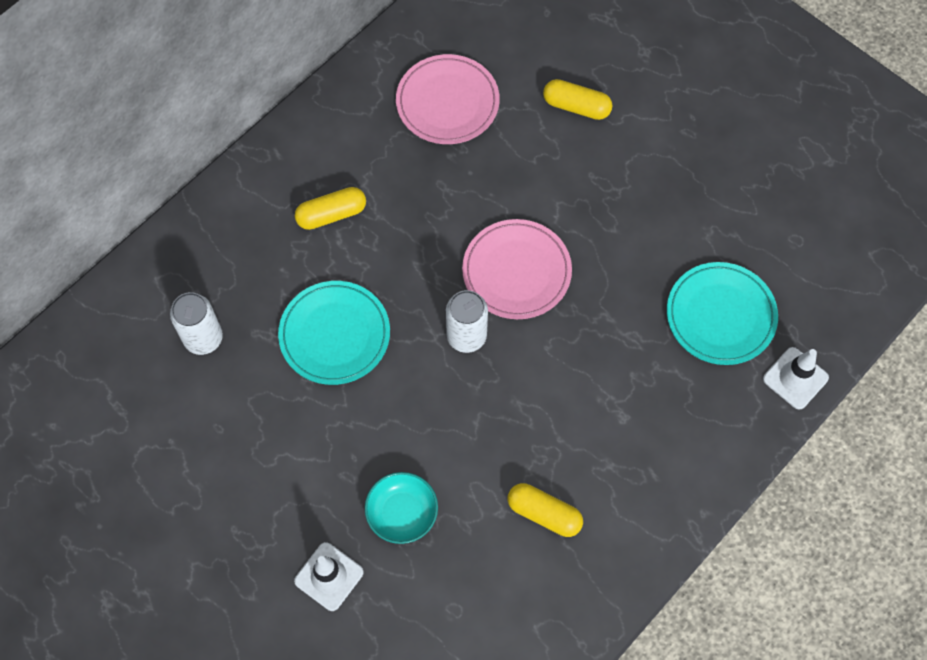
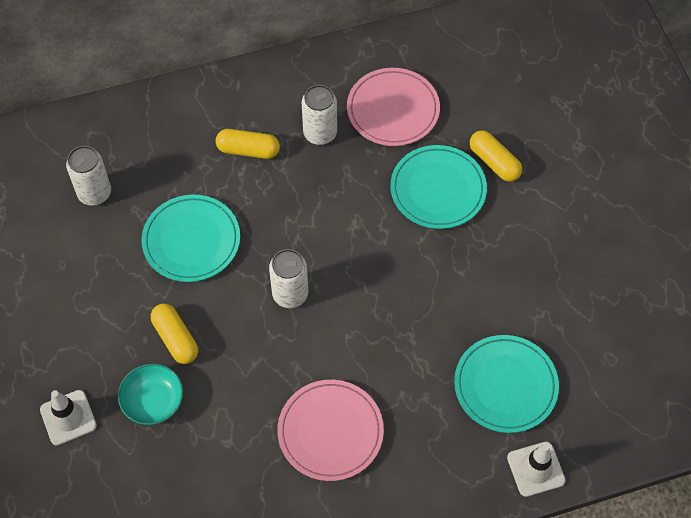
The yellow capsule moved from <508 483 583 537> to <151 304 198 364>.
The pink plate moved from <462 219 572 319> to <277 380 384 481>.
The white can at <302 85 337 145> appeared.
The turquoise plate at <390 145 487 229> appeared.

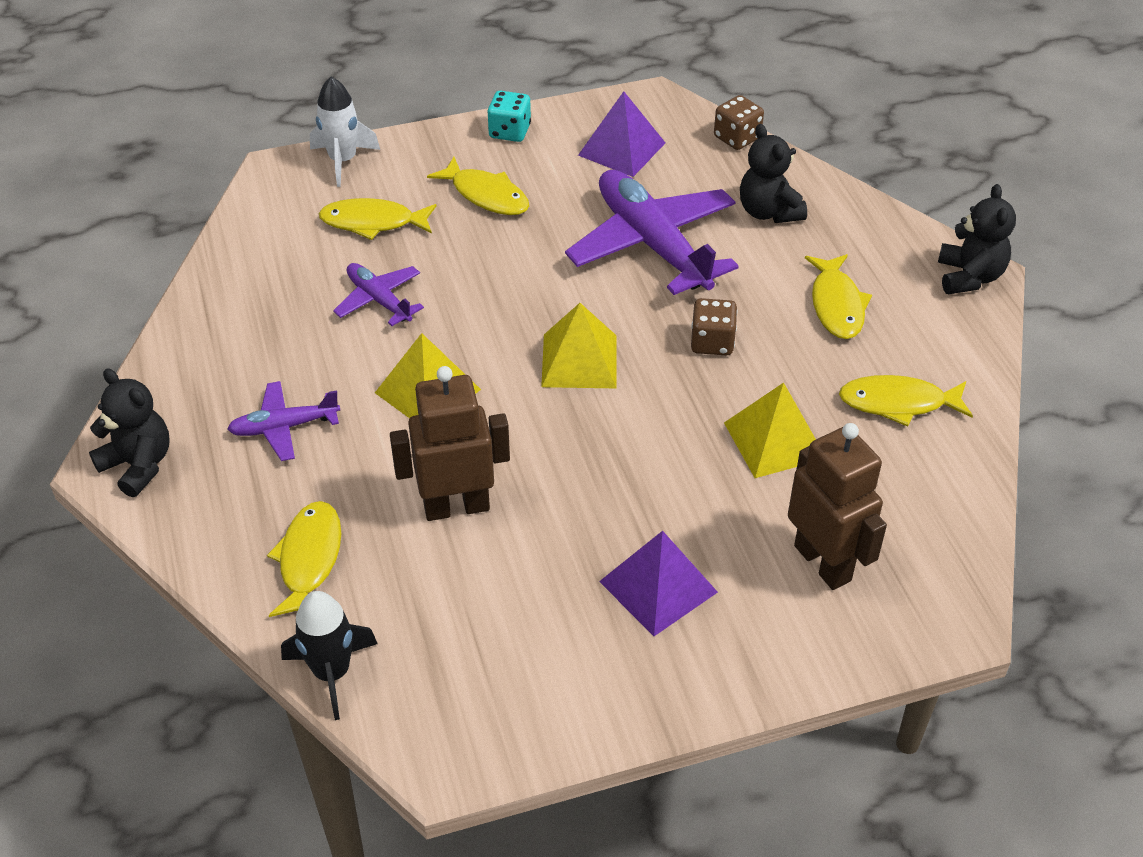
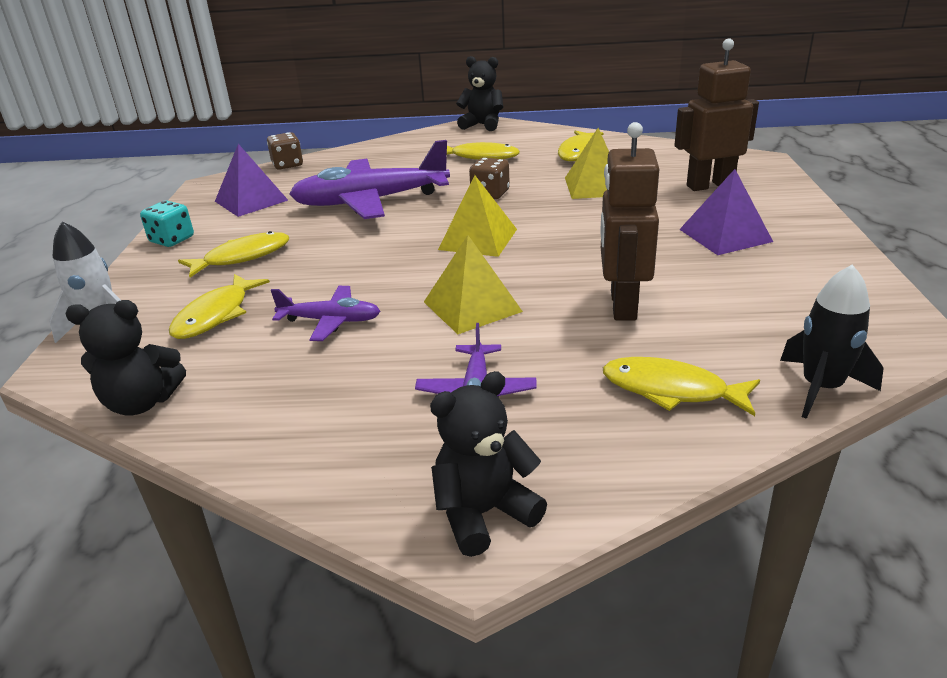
The black teddy bear moved from <740 124 807 223> to <65 300 186 416>.
The purple plane at <333 263 424 326> turned 150 degrees counterclockwise.

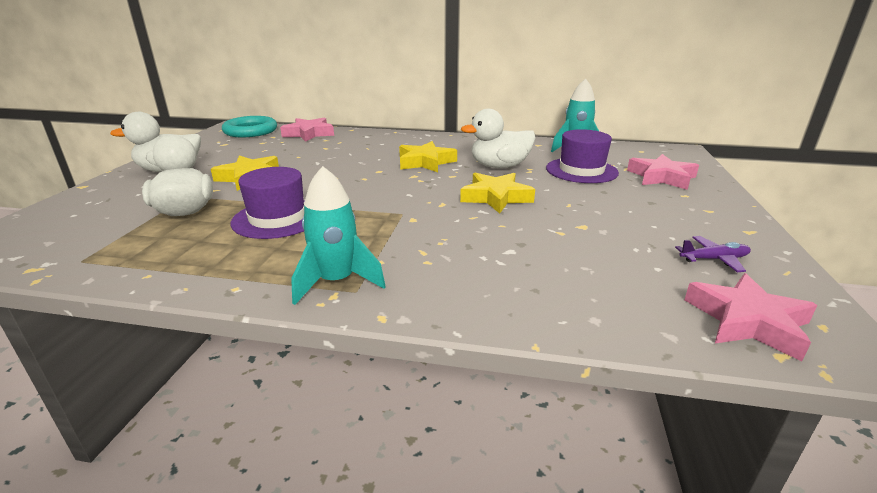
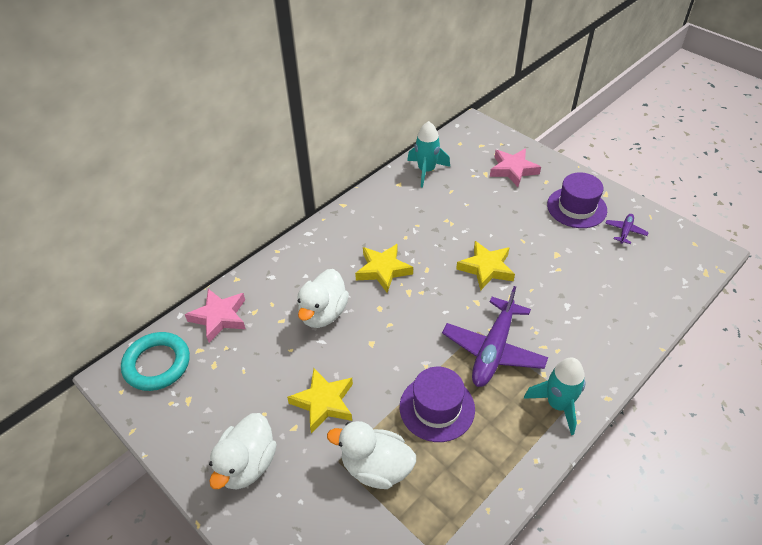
The white duck moved from <461 109 536 168> to <297 269 349 328>.
The purple plane at <442 286 548 387> appeared.
The purple hat moved from <546 129 619 183> to <547 173 607 228>.
The pink star at <684 273 817 361> disappeared.

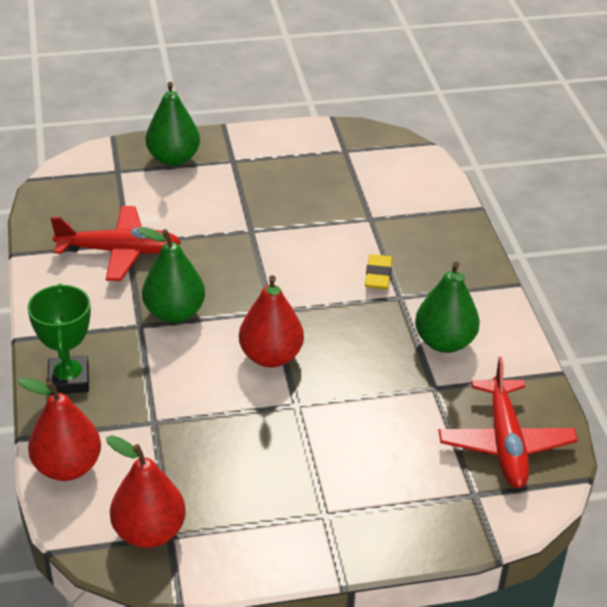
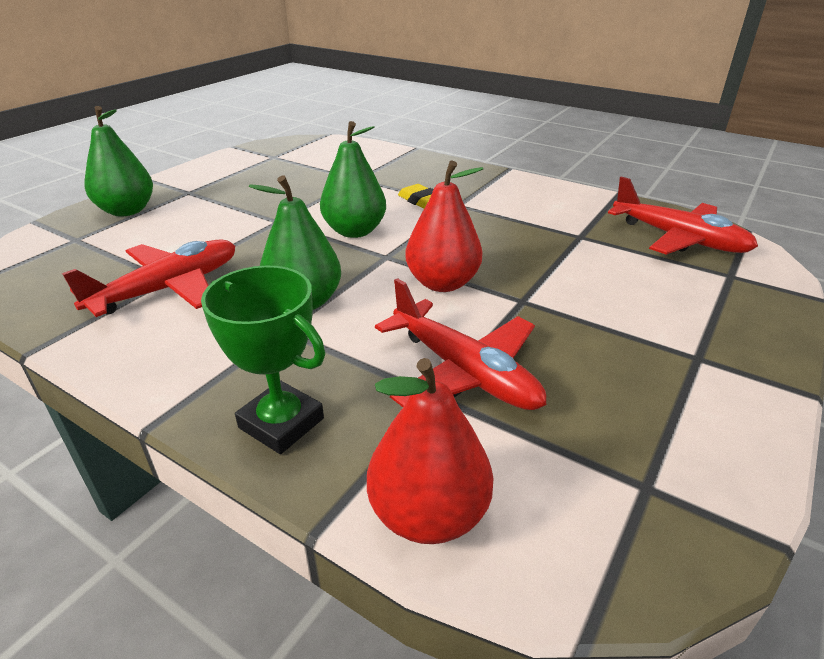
The green pear moved from <415 262 480 353> to <320 121 386 238>.
The red plane at <375 278 546 410> appeared.
The red pear at <106 435 186 548> disappeared.

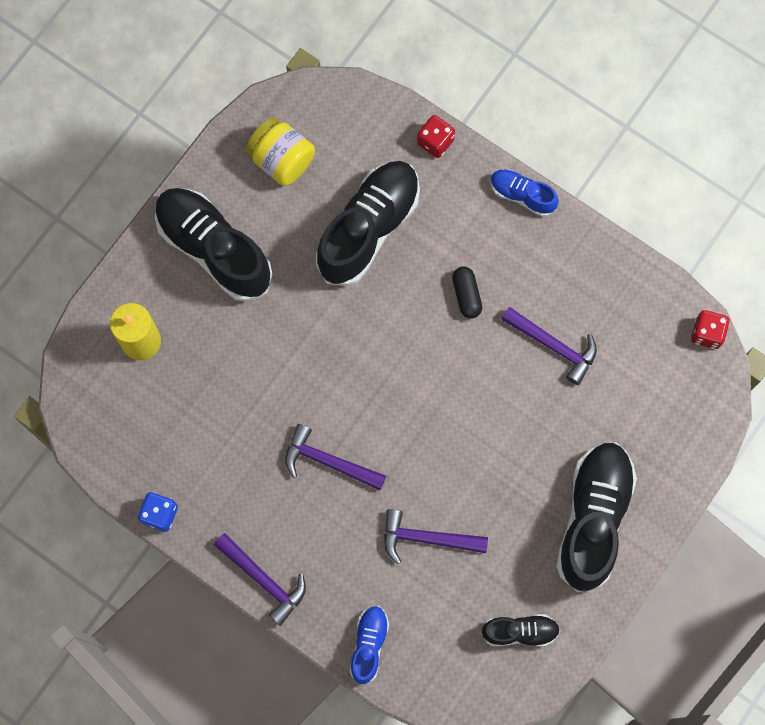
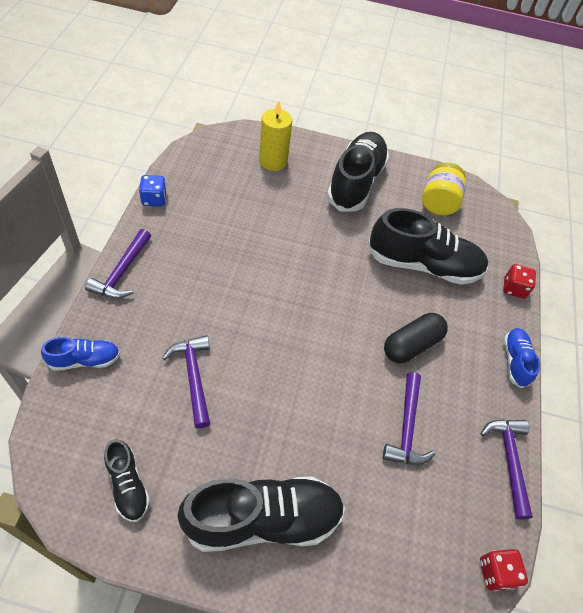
The black capsule at <452 267 482 319> changed to 1.54 times the size.
The purple hammer moved from <285 424 386 490> to <480 420 533 519>.

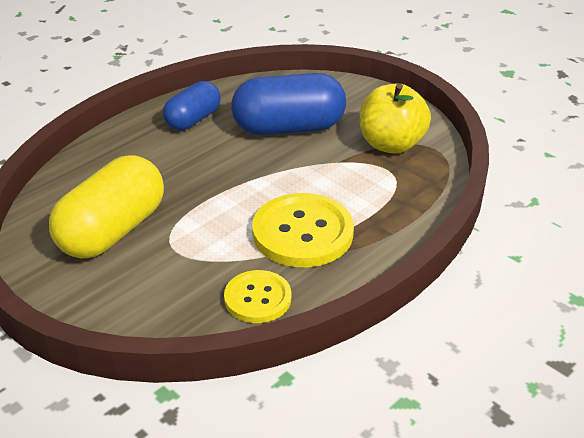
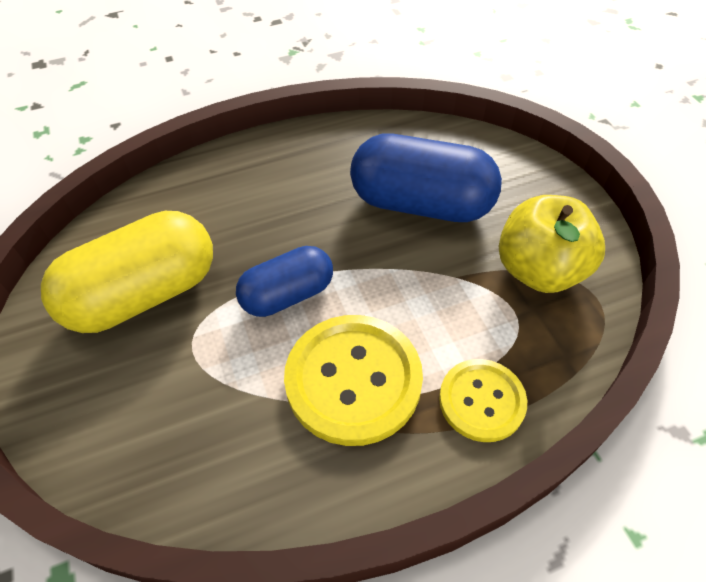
The blue capsule moved from <163 81 221 130> to <236 246 333 317>.
The yellow button moved from <224 270 291 323> to <439 359 527 442>.

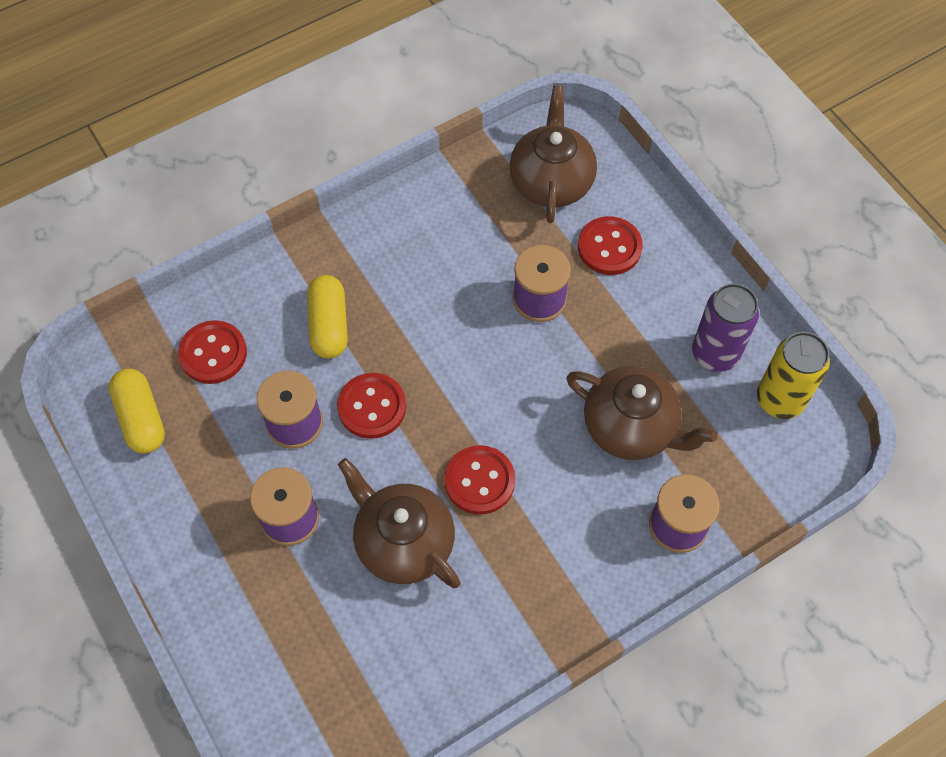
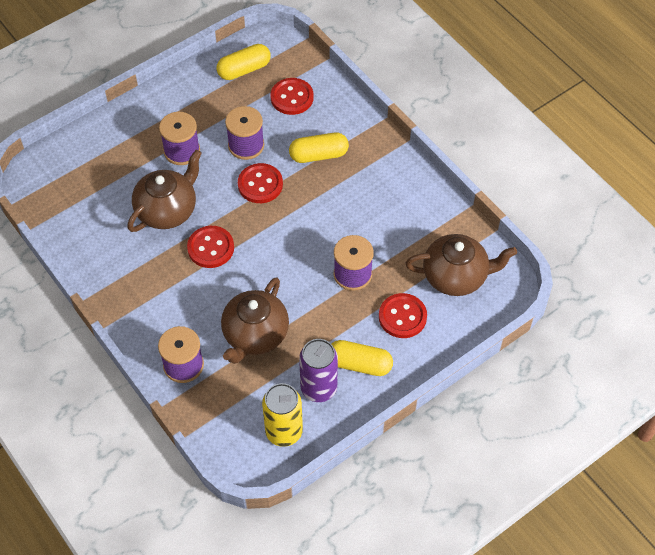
The yellow capsule at <332 340 393 376> appeared.

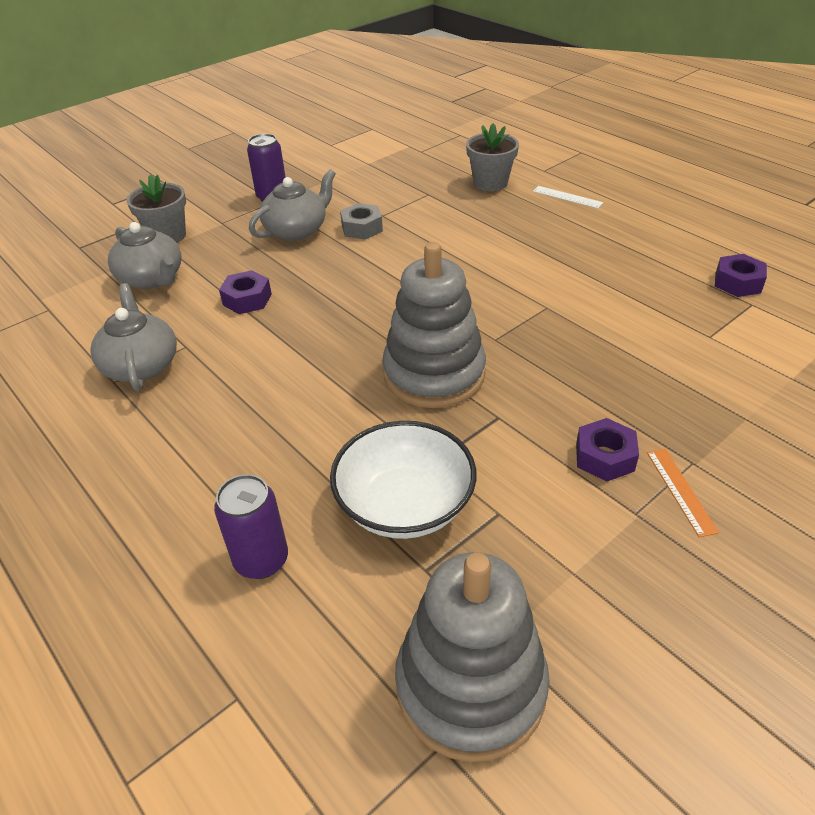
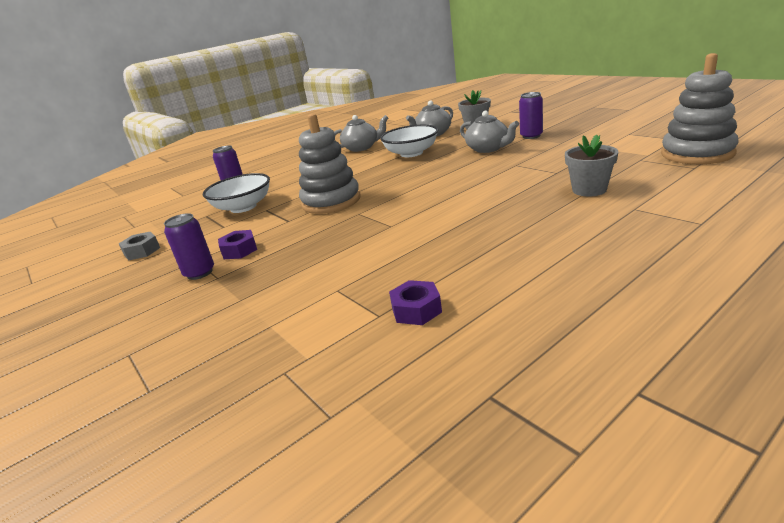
The grey nut moved from <340 203 383 240> to <119 232 160 260>.
The orange ruler at <647 449 719 537> was replaced by the purple can at <164 213 214 280>.
The purple nut at <219 270 272 314> was replaced by the white bowl at <380 125 438 157>.
The grey stacking toy moved from <395 552 550 762> to <661 53 739 164>.
The white ruler at <533 186 603 209> disappeared.

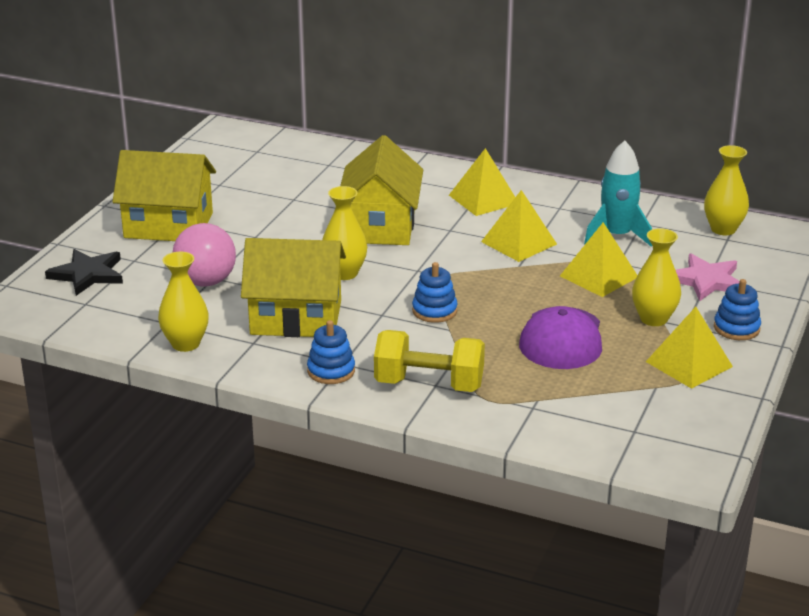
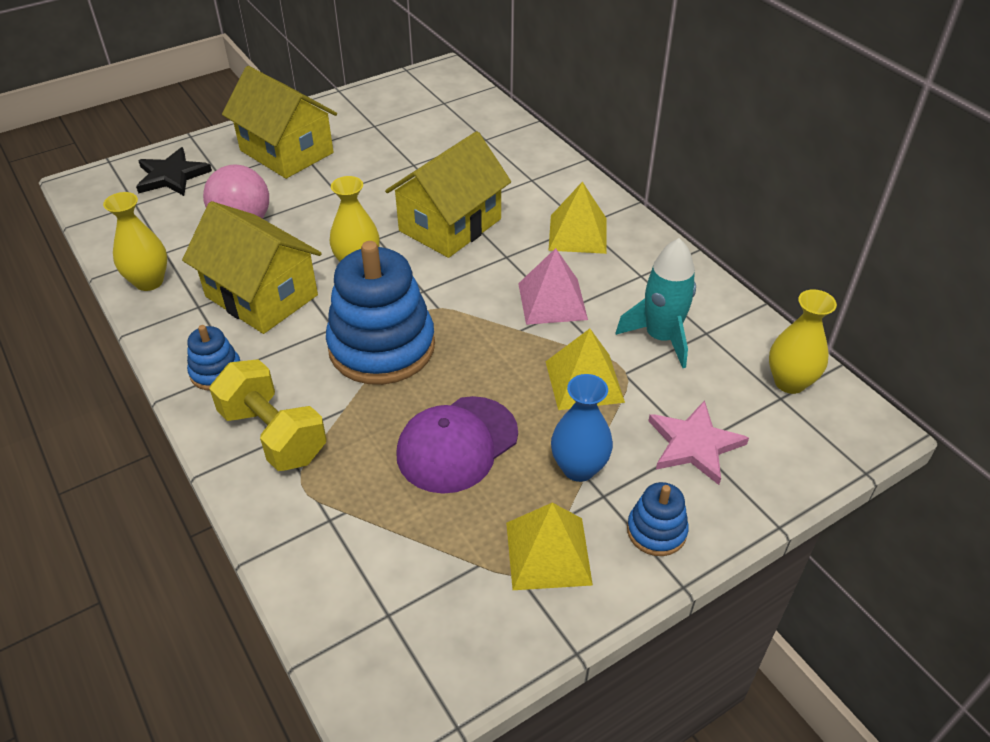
The blue stacking toy at <412 262 457 323> changed to 2.12 times the size.
The yellow pyramid at <481 190 557 262> became the pink pyramid at <518 248 588 325>.
The yellow vase at <632 228 681 326> became the blue vase at <551 374 613 482>.

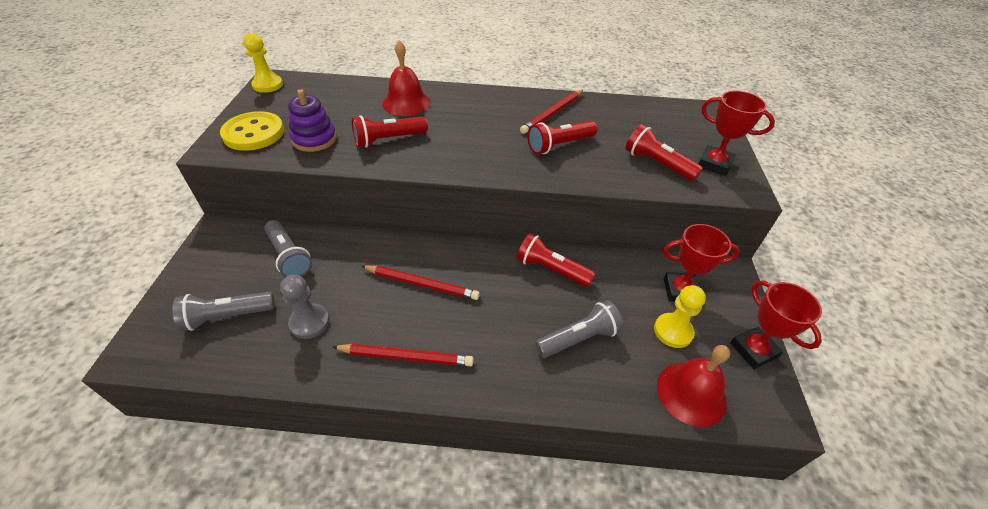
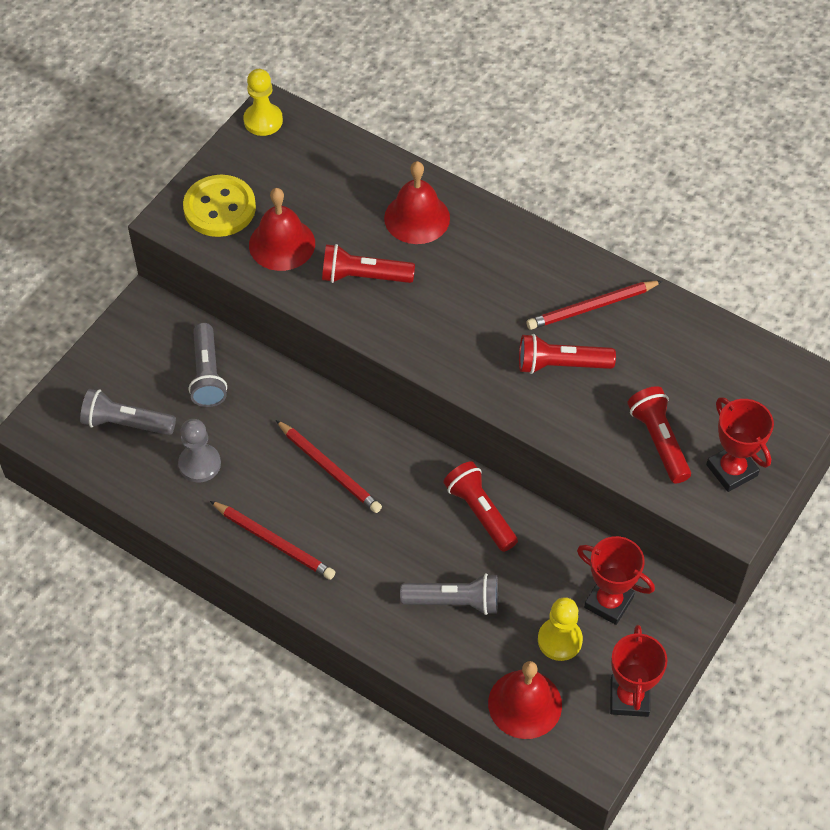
The purple stacking toy at <288 89 337 152> was replaced by the red bell at <249 188 315 271>.

